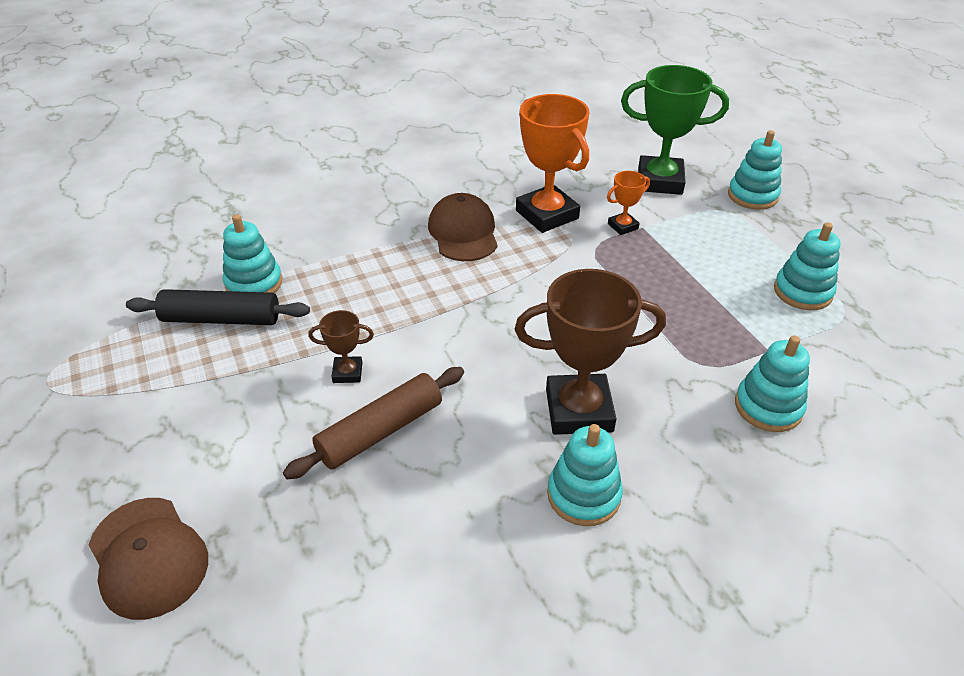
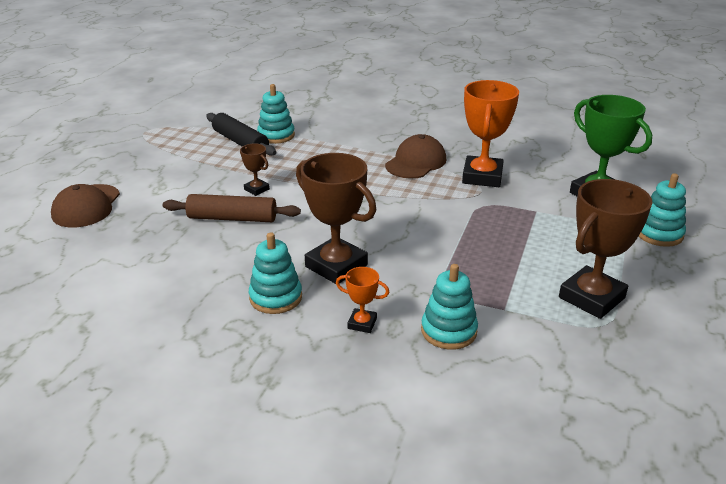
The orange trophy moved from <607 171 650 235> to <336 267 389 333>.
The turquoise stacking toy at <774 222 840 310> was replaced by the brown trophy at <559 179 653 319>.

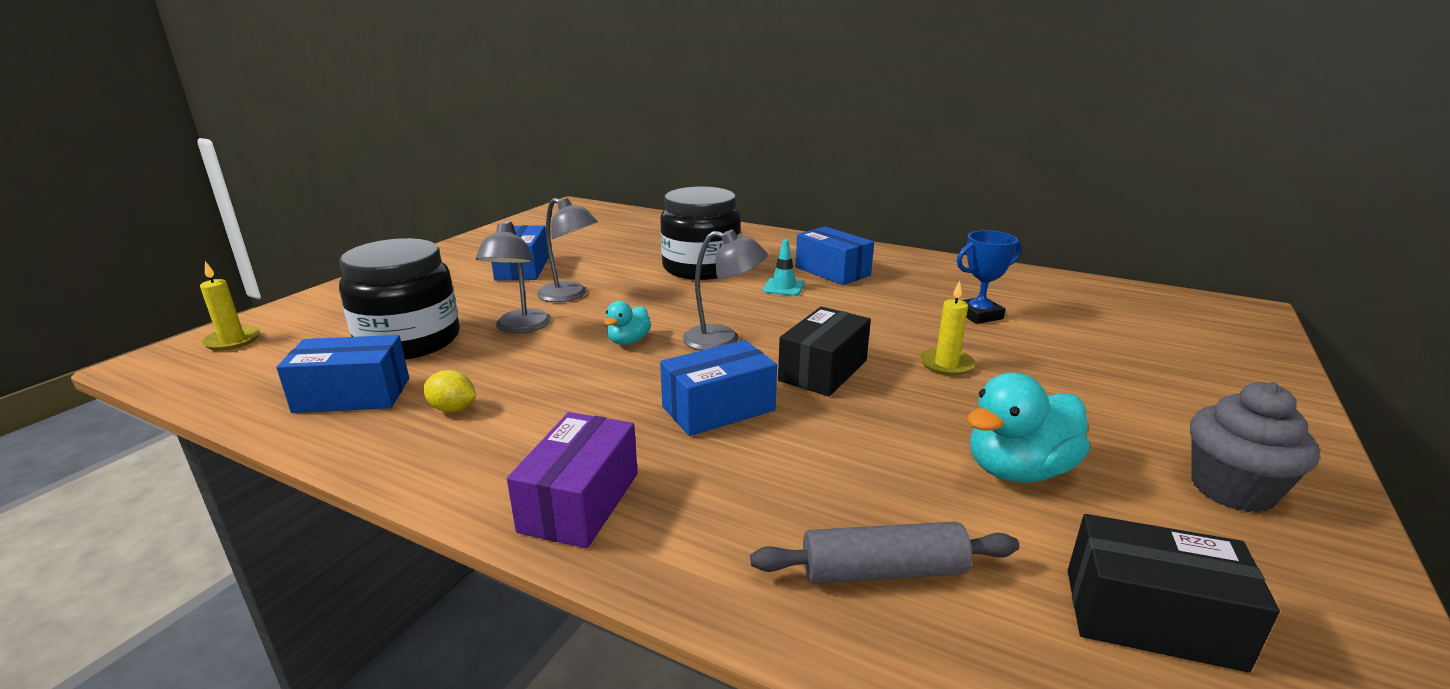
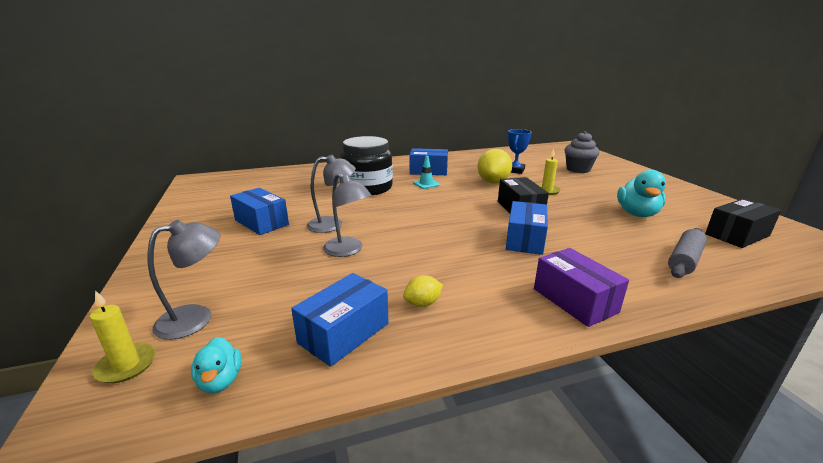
The grey lamp moved from <683 229 768 350> to <148 220 221 340>.
The turquoise duck moved from <604 301 651 345> to <191 337 241 393>.
The yellow lemon at <477 149 512 184> appeared.
The grey cupcake moved from <1190 382 1320 513> to <564 131 600 173>.
The black jar at <339 238 460 360> disappeared.

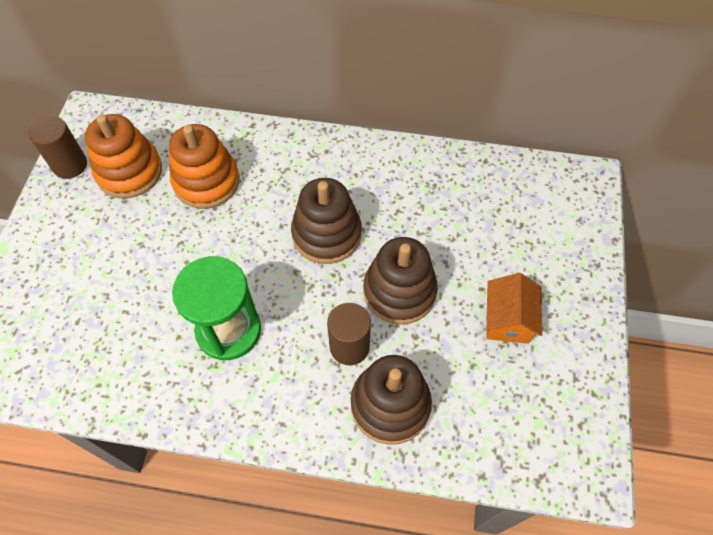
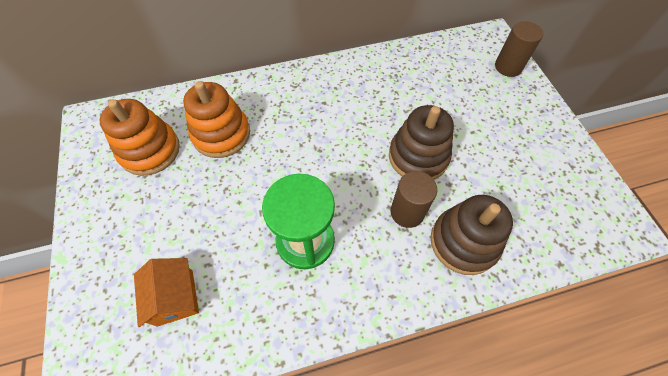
The orange house moved from <486 273 542 344> to <134 258 199 327>.
The brown cylinder moved from <28 116 87 179> to <495 21 543 77>.
The brown stacking toy at <291 178 362 264> disappeared.

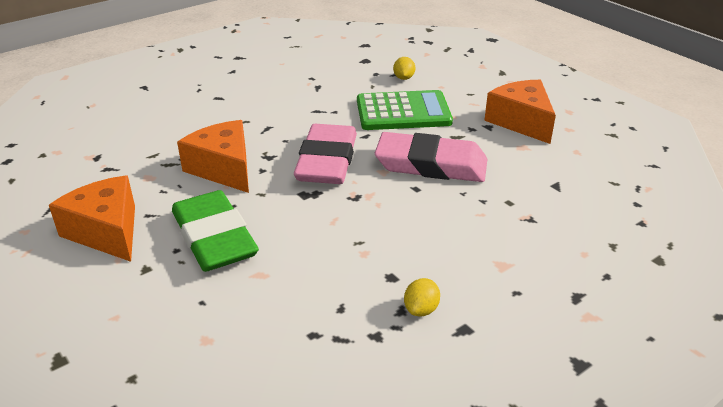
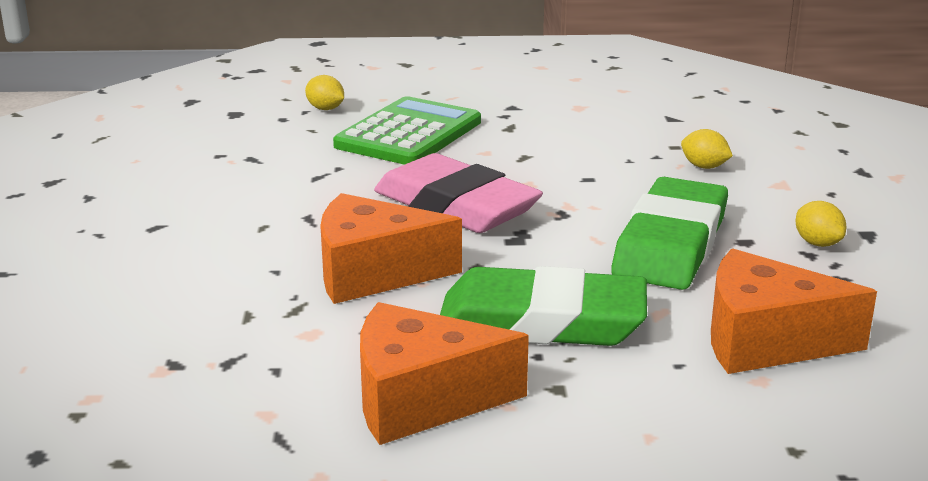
The green eraser at <611 177 728 290> appeared.
The yellow lemon at <681 129 733 169> appeared.
The orange cheese moved from <484 80 556 144> to <711 249 877 374>.
The pink eraser at <375 132 487 182> disappeared.

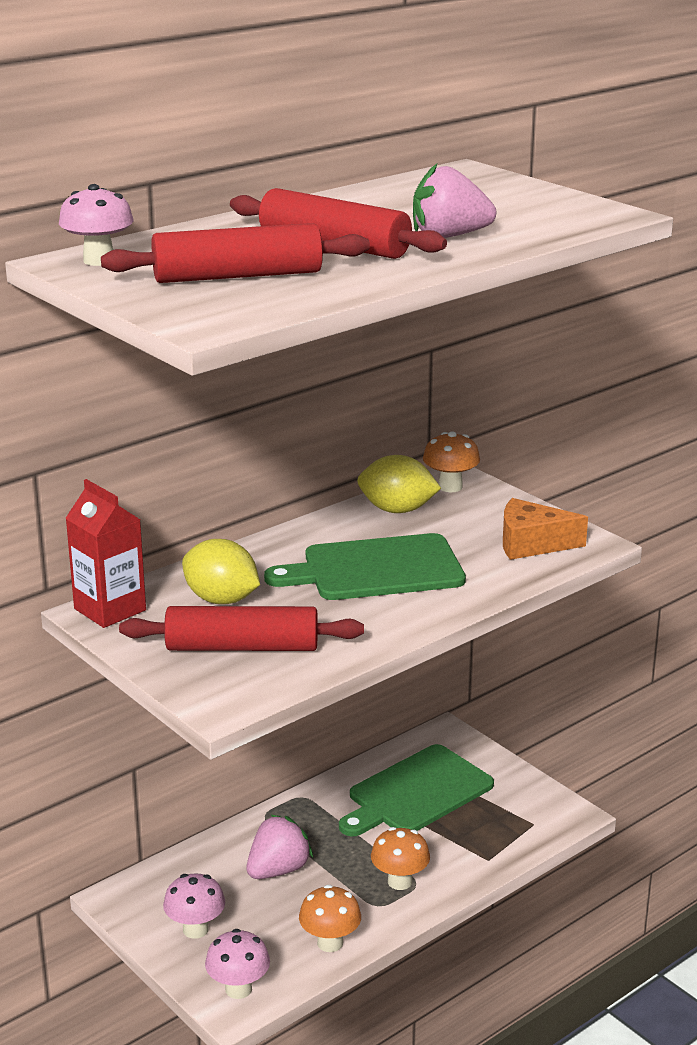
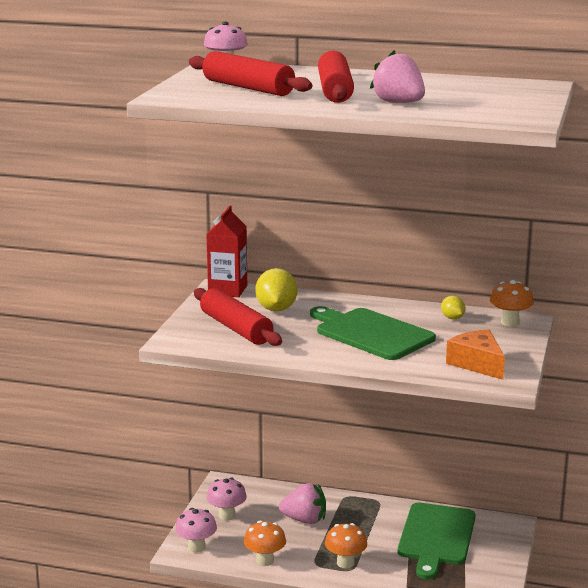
The green cutting board at <339 744 494 836> turned 90 degrees counterclockwise.
The yellow lemon at <357 455 441 513> changed to 0.54 times the size.

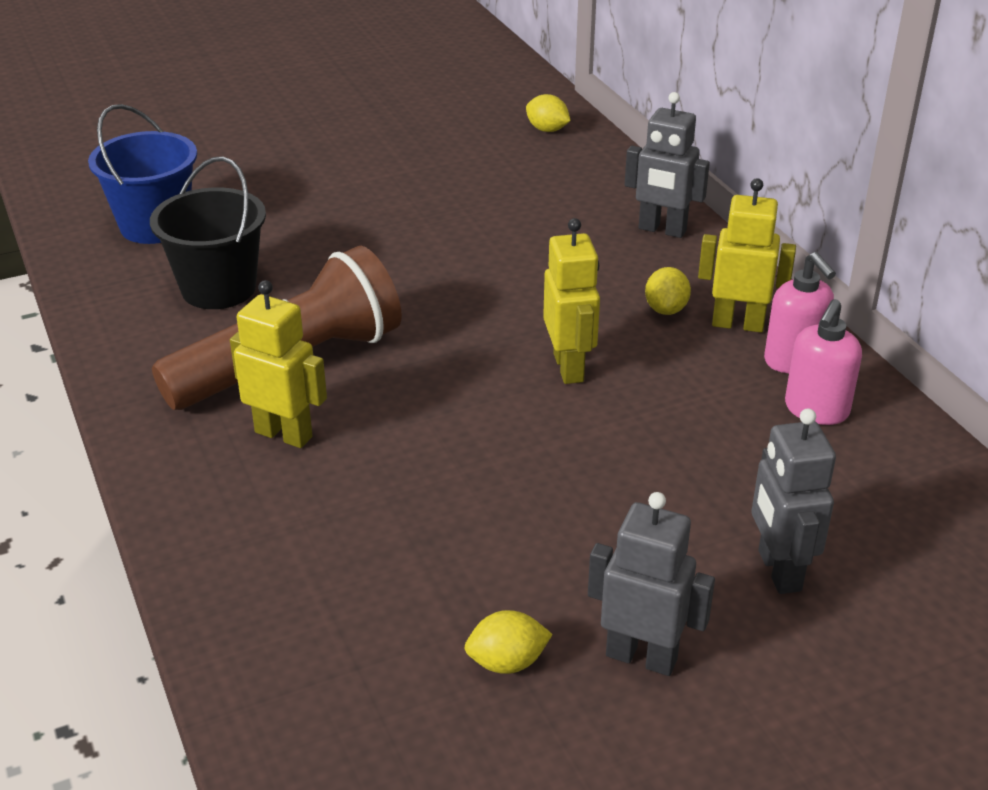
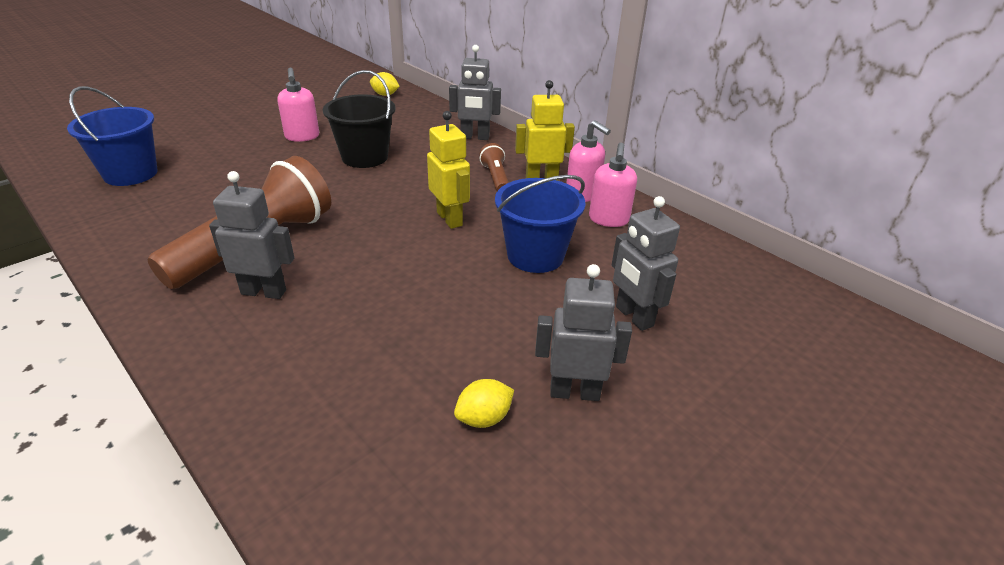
The yellow robot at <230 280 327 448> became the grey robot at <209 171 295 299>.
The pink soap dispenser at <277 68 319 142> appeared.
The black bucket moved from <150 157 266 309> to <323 70 395 168>.
The yellow lemon at <645 267 691 315> was replaced by the brown flashlight at <479 143 509 191>.
The blue bucket at <495 175 586 273> appeared.

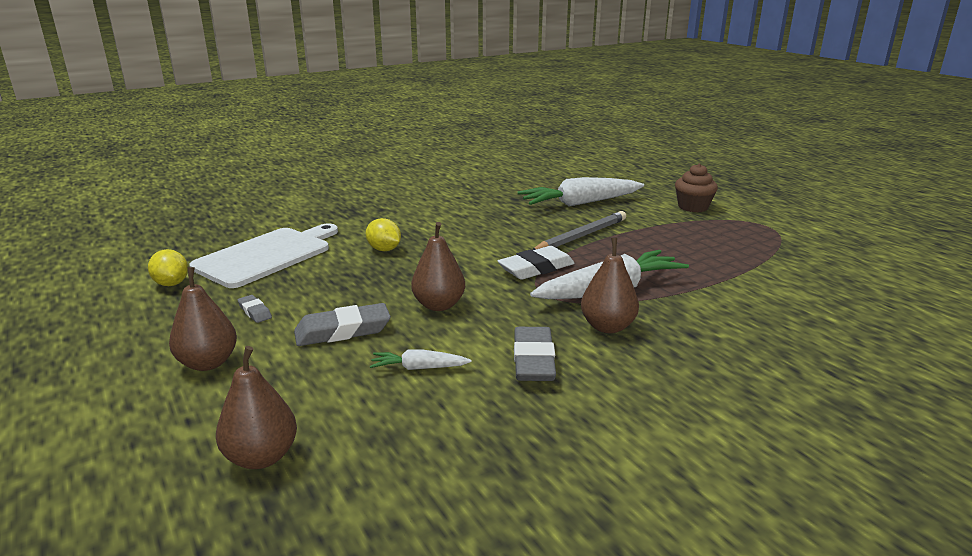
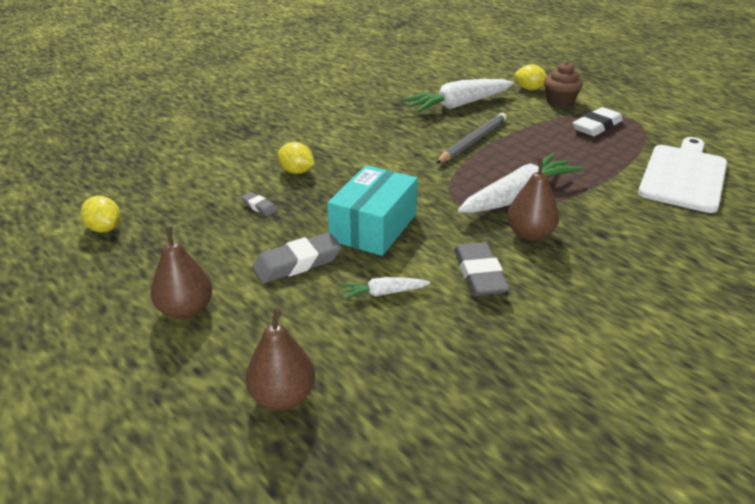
The grey eraser moved from <238 295 272 323> to <241 192 278 216>.
The brown pear at <411 222 465 311> was replaced by the turquoise box at <327 165 418 256>.
The yellow lemon at <514 64 547 90> appeared.
The white eraser moved from <497 246 574 280> to <572 107 623 136>.
The white cutting board moved from <189 223 338 288> to <638 137 727 213>.

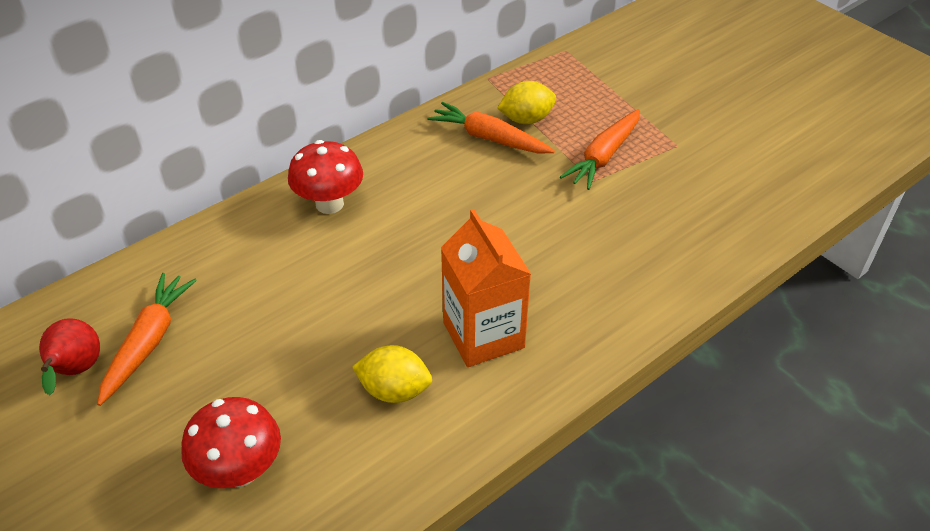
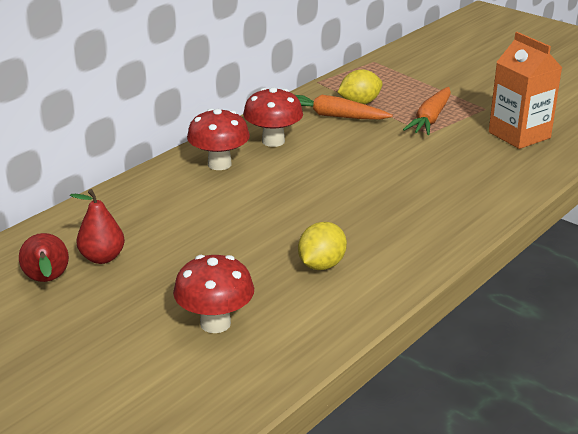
The orange carrot at <97 273 197 406> was replaced by the red pear at <70 189 125 264>.
The red mushroom at <243 87 303 147> appeared.
The yellow lemon at <352 345 432 403> turned 60 degrees counterclockwise.
The orange carton moved from <441 209 531 367> to <489 32 562 149>.

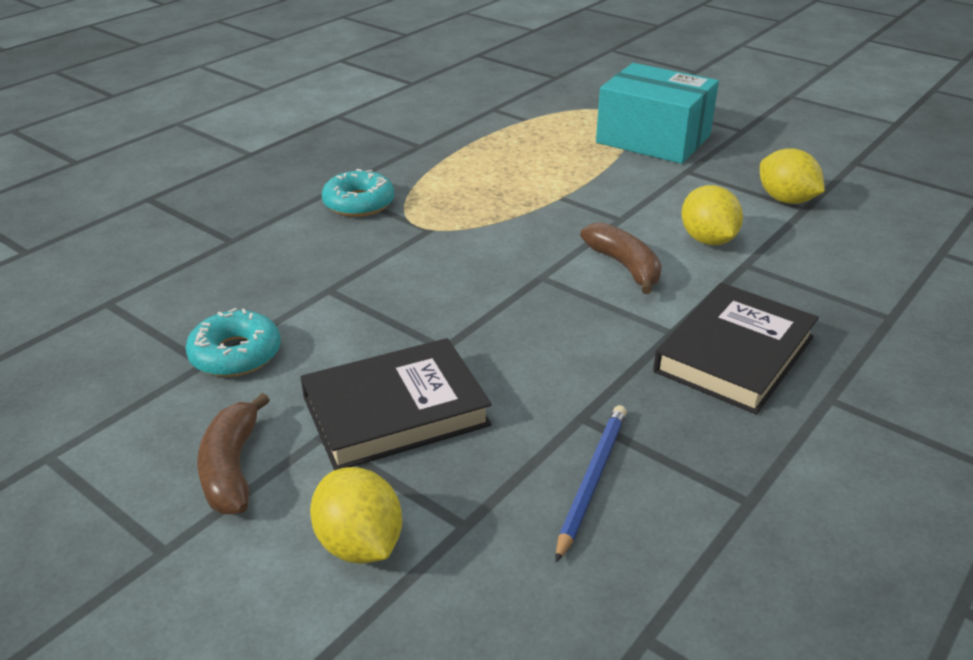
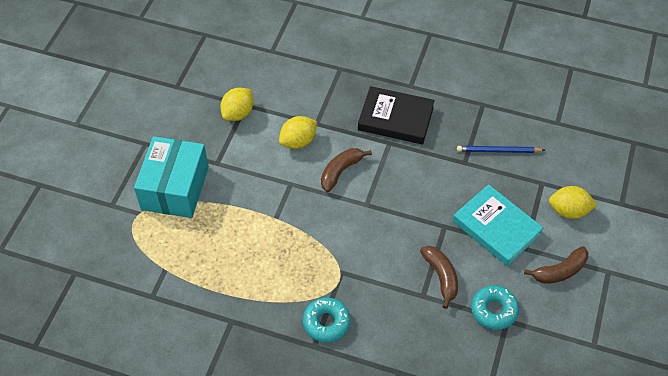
The brown banana at <420 246 458 309> appeared.
The black book at <300 338 492 470> became the turquoise book at <453 184 543 266>.
The yellow lemon at <310 467 402 564> turned 60 degrees clockwise.

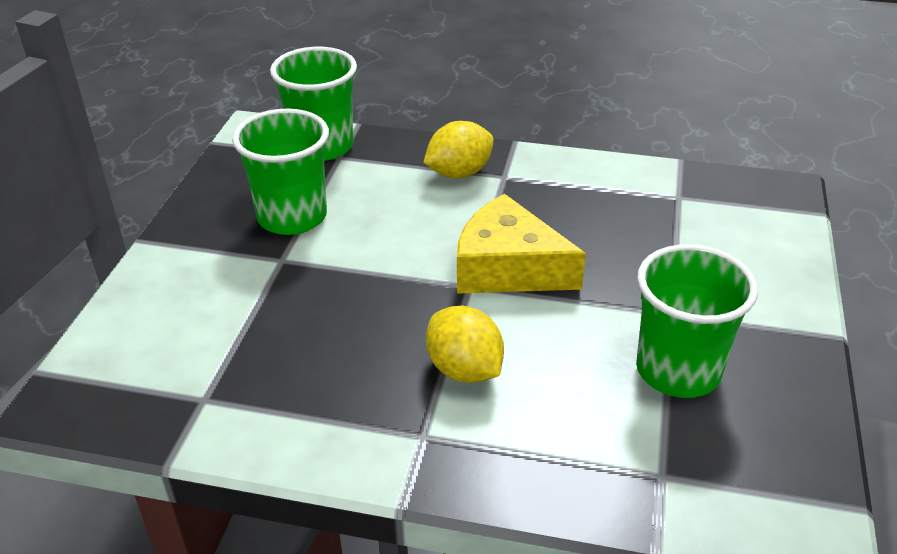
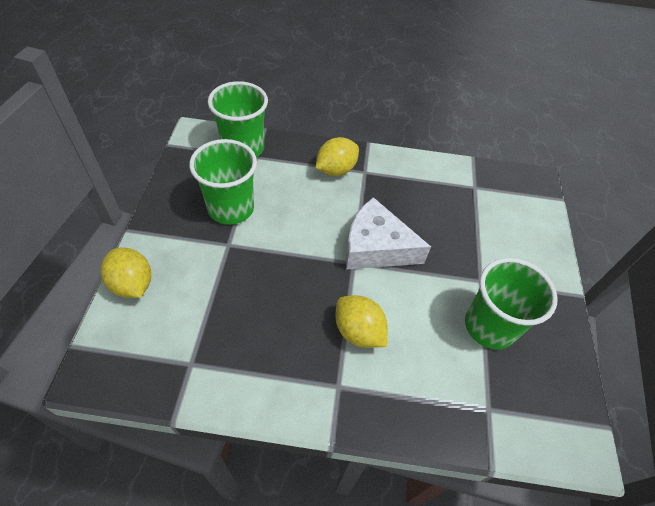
The yellow lemon at <101 248 151 298> appeared.
The yellow cheese at <457 194 586 294> became the white cheese at <346 197 431 269>.

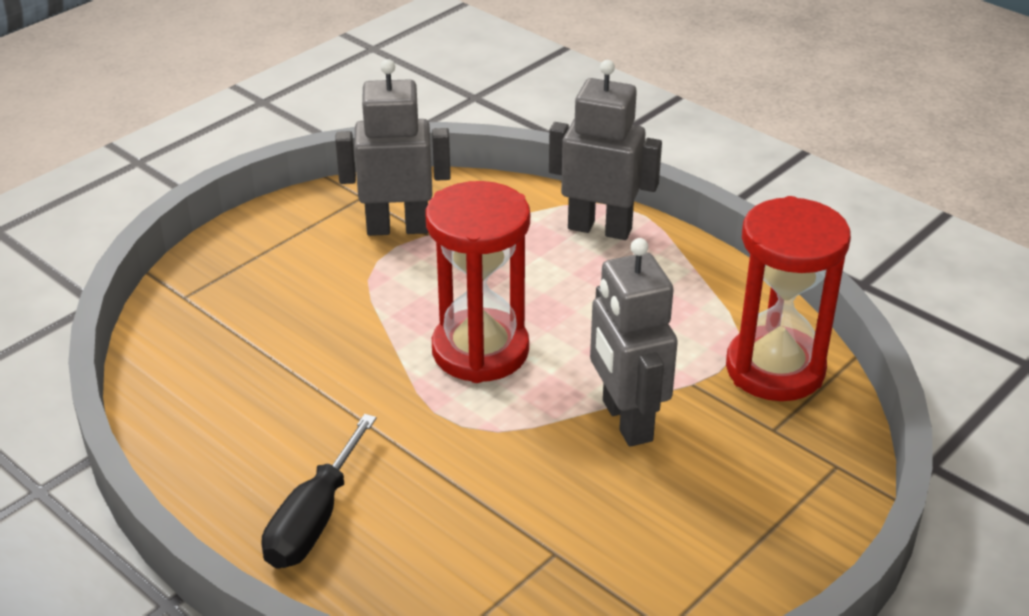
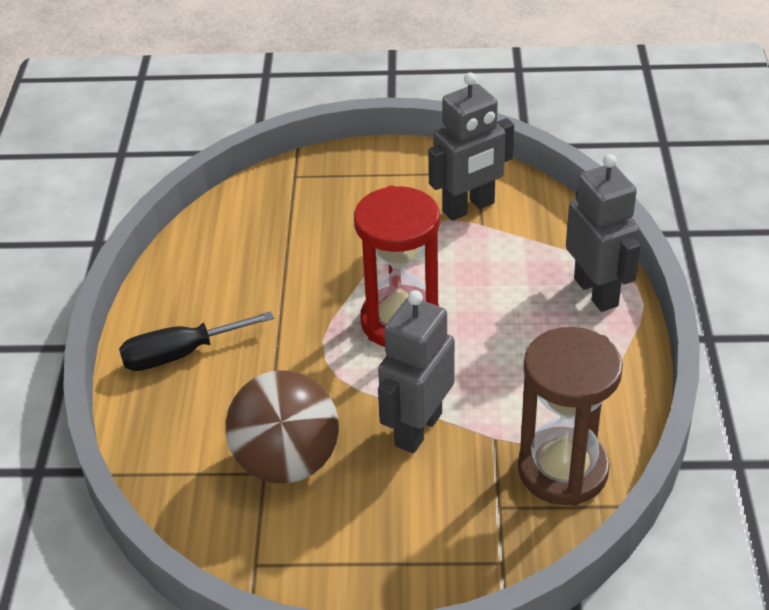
The brown ball at <226 370 339 484> appeared.
The grey robot at <335 59 451 236> turned 105 degrees clockwise.
The red hourglass at <726 196 851 401> became the brown hourglass at <518 327 623 506>.

